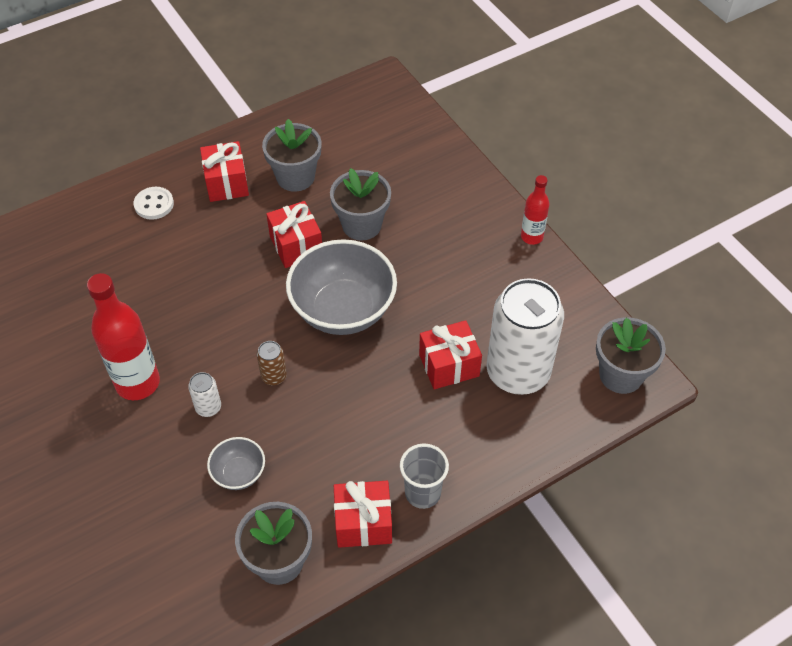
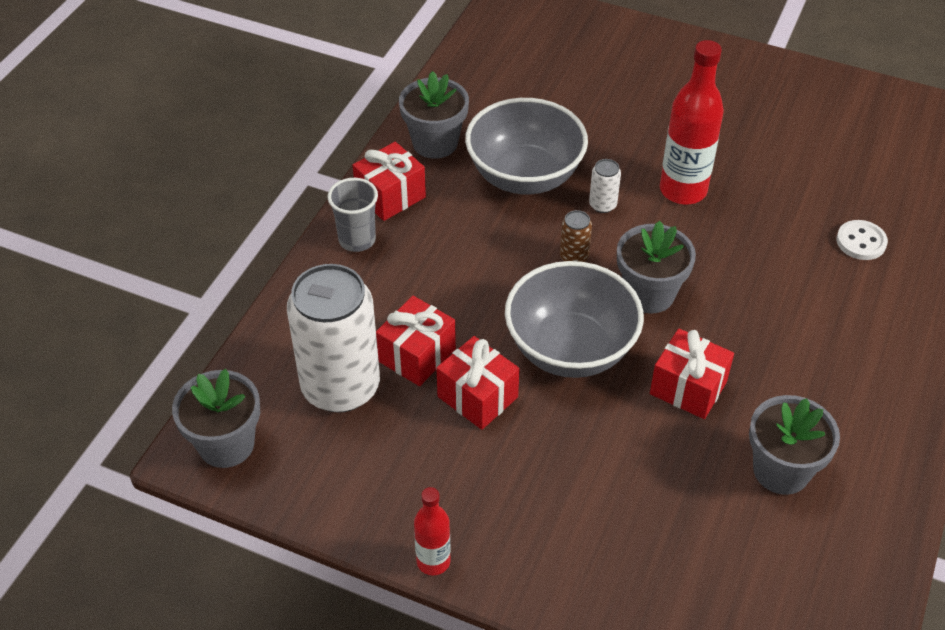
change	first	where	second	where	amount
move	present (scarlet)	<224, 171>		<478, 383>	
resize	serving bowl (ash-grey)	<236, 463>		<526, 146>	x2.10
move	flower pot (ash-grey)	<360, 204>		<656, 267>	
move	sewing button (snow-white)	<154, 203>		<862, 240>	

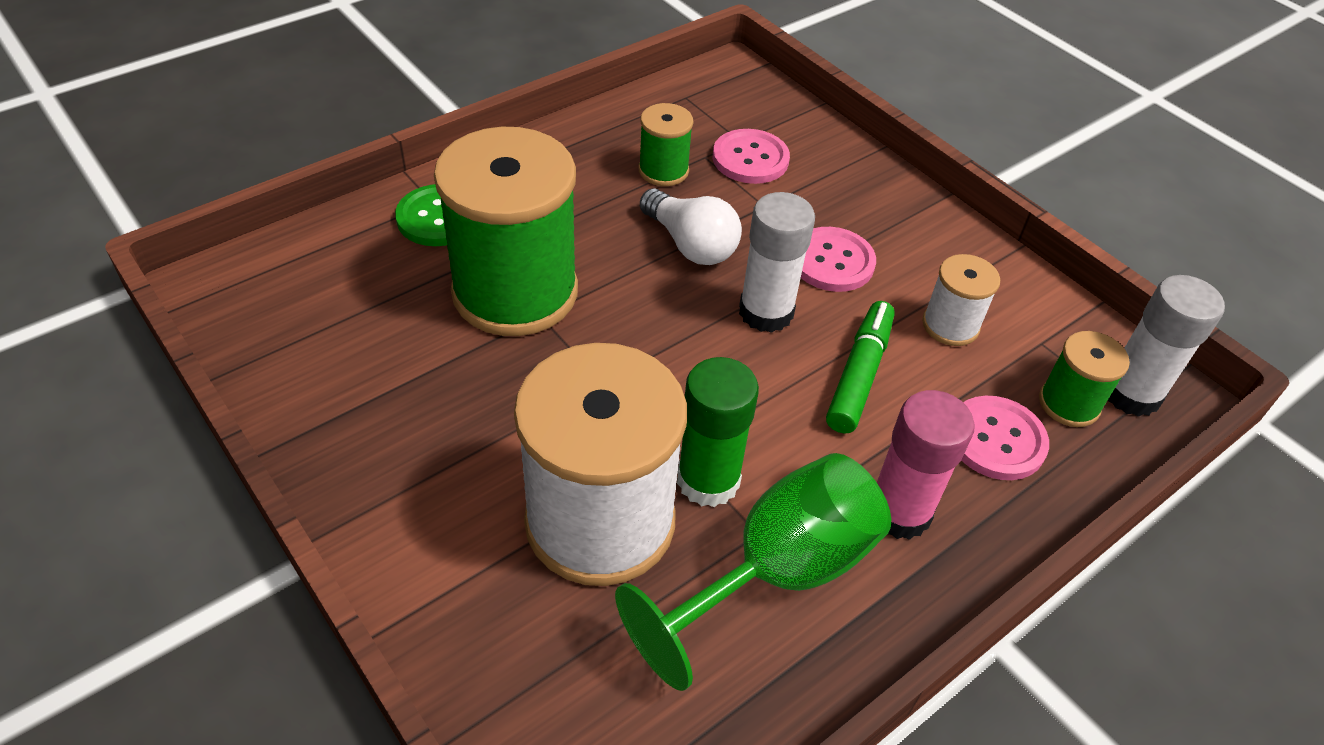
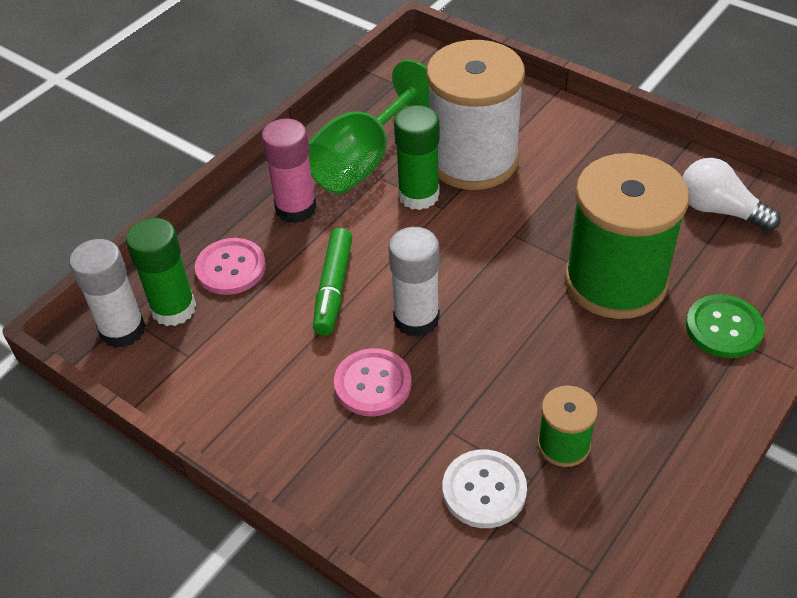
change	first	where	second	where	amount
replace	spool (emerald)	<1084, 379>	glue stick (emerald)	<161, 272>	
recolor	sewing button (rose-pink)	<751, 156>	sewing button (snow-white)	<485, 489>	
move	bulb (snow-white)	<691, 226>		<731, 195>	
delete	spool (snow-white)	<961, 300>			

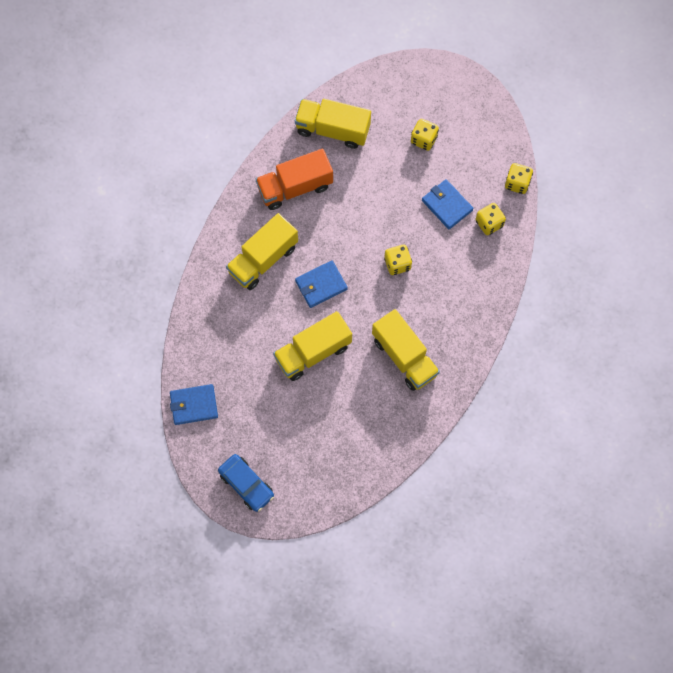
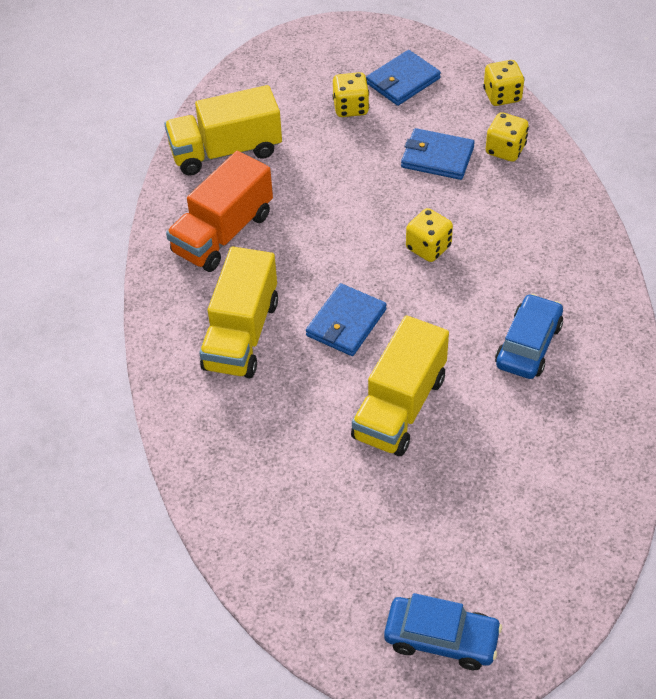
change	first	where	second	where	amount
move	billfold (royal blue)	<194, 404>		<403, 78>	
replace	truck (bright yellow)	<406, 350>	automobile (royal blue)	<529, 336>	

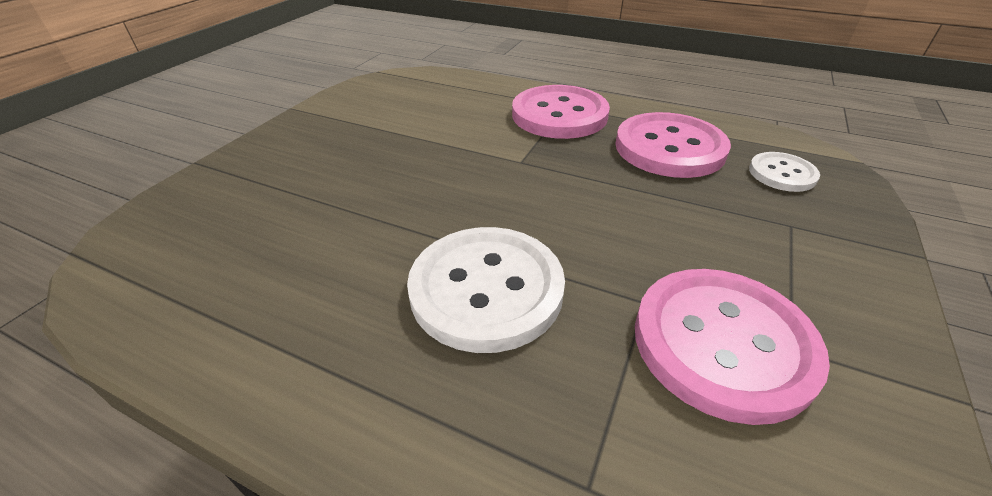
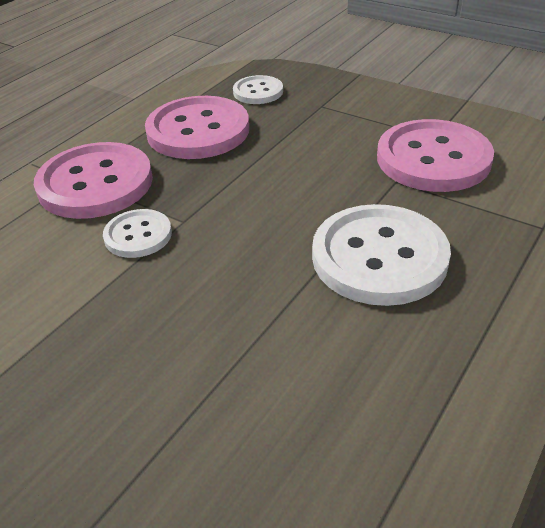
change	first	where	second	where	amount
insert			sewing button (snow-white)	<137, 233>	

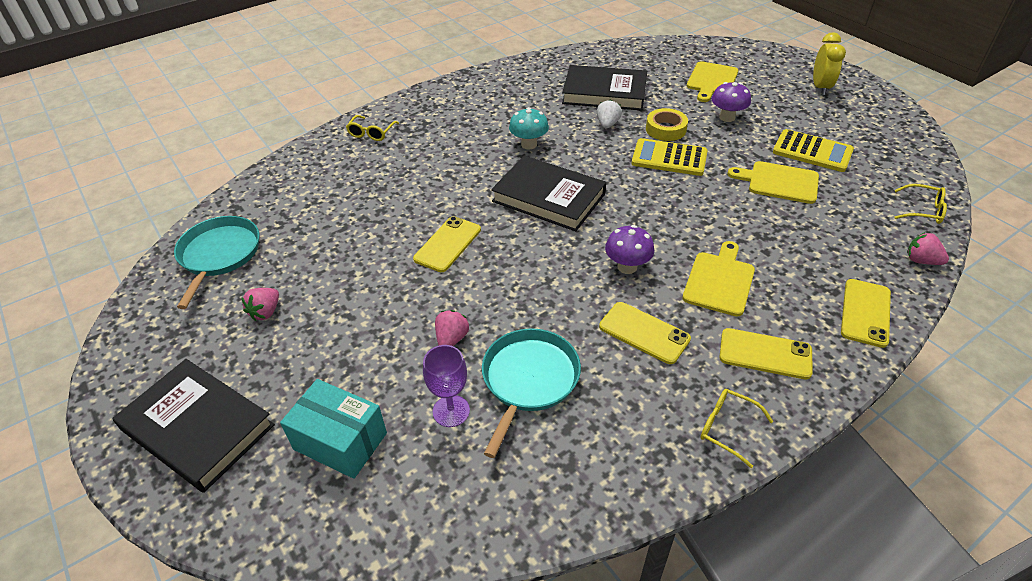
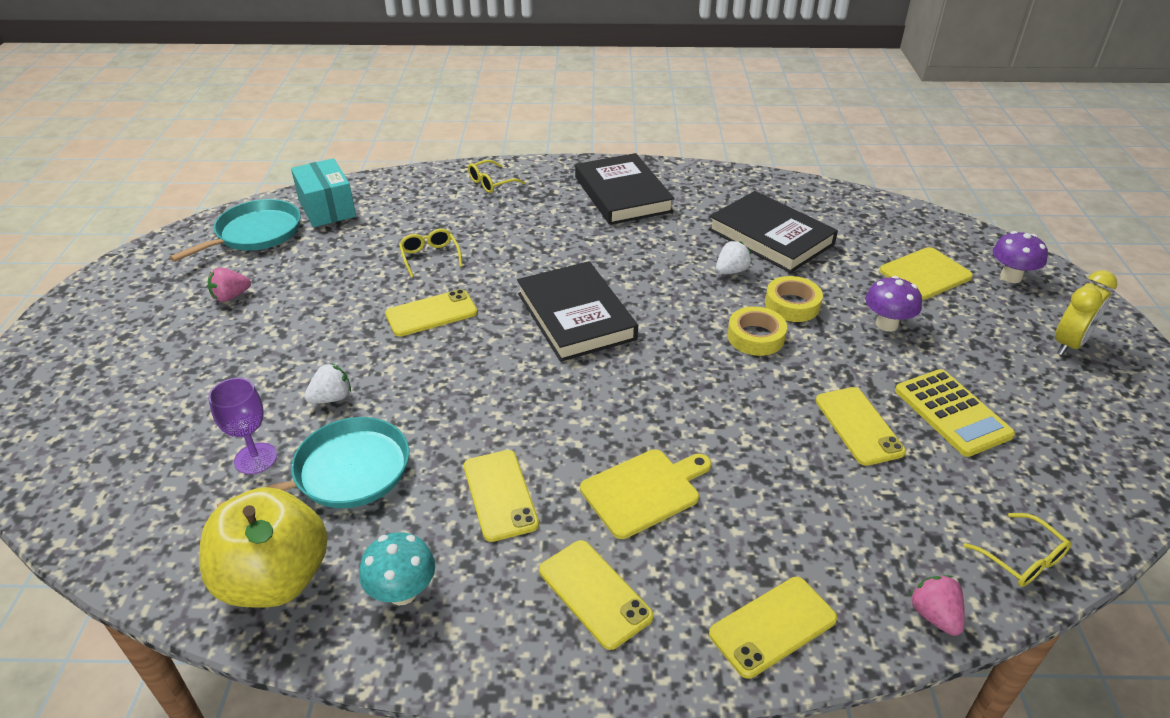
change	first	where	second	where	amount
insert			apple (bright yellow)	<263, 547>	
move	box (teal)	<333, 429>		<323, 192>	
recolor	berry (rose-pink)	<452, 328>	berry (snow-white)	<327, 383>	
move	toadstool (teal)	<529, 128>		<397, 568>	
move	eyeglasses (bright yellow)	<736, 428>		<431, 253>	
move	hardback (ebony)	<193, 426>		<625, 189>	
replace	calculator (bright yellow)	<669, 157>	tape (bright yellow)	<757, 331>	
replace	chopping board (bright yellow)	<773, 182>	smartphone (bright yellow)	<861, 426>	
move	toadstool (purple)	<629, 249>		<1020, 257>	

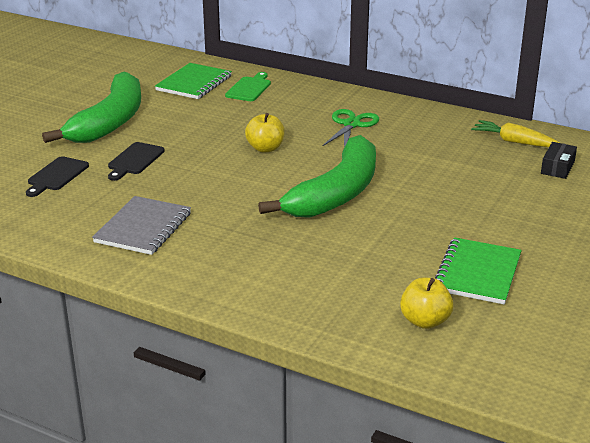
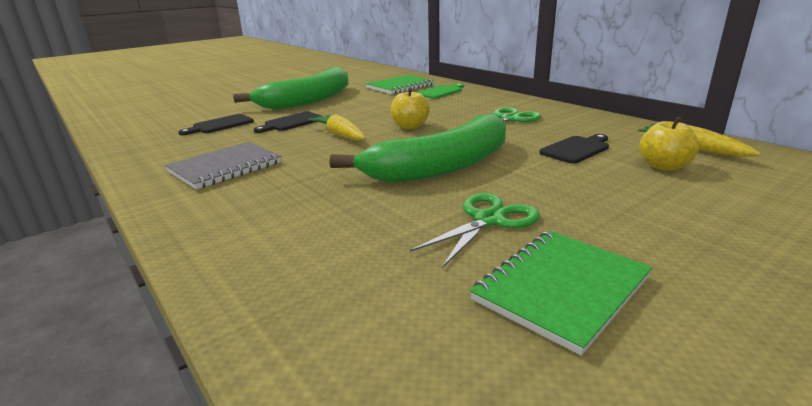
change	first	where	second	where	amount
insert			root vegetable (bright yellow)	<337, 128>	
insert			shears (emerald)	<475, 230>	
insert			chopping board (ebony)	<574, 149>	
move	apple (bright yellow)	<427, 303>		<669, 144>	
delete	box (ebony)	<559, 160>			

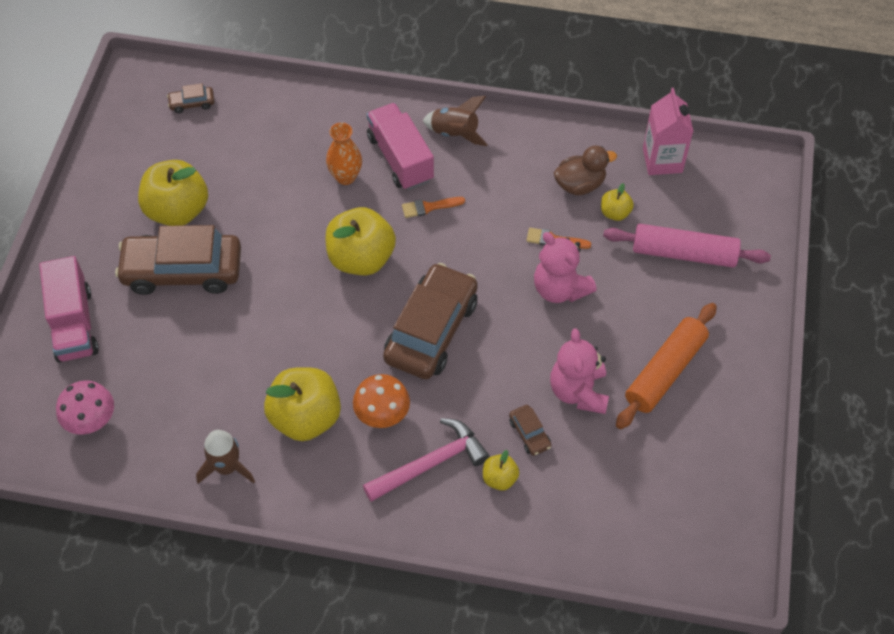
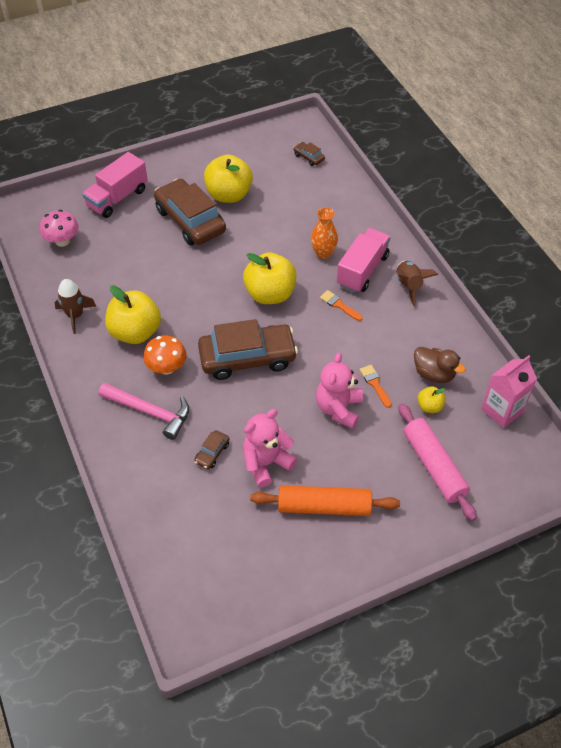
change	first	where	second	where	amount
delete	apple (bright yellow)	<501, 470>			

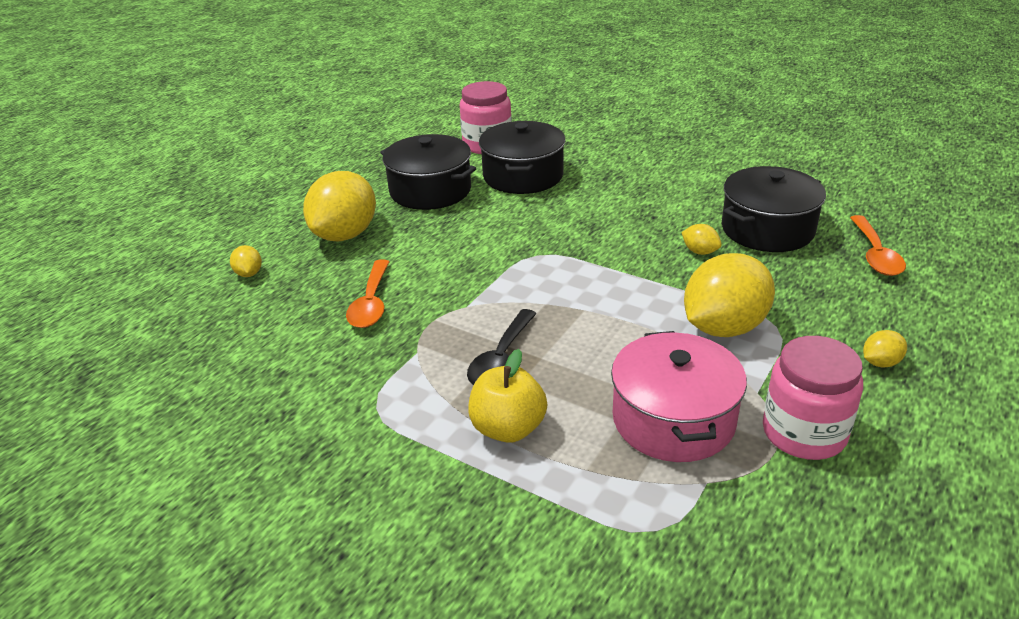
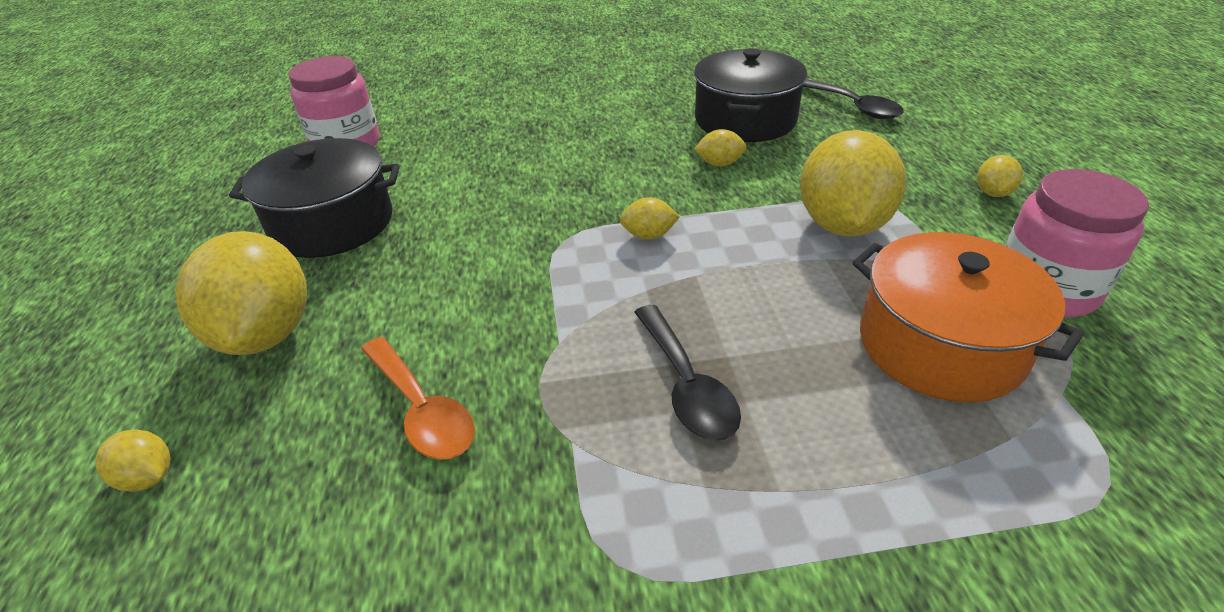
change	first	where	second	where	amount
insert			lemon (bright yellow)	<650, 218>	
recolor	tablespoon (orange)	<878, 245>	tablespoon (ebony)	<853, 99>	
recolor	cooking pot (rose-pink)	<679, 396>	cooking pot (orange)	<968, 317>	
delete	apple (bright yellow)	<507, 396>			
delete	cooking pot (ebony)	<522, 157>			

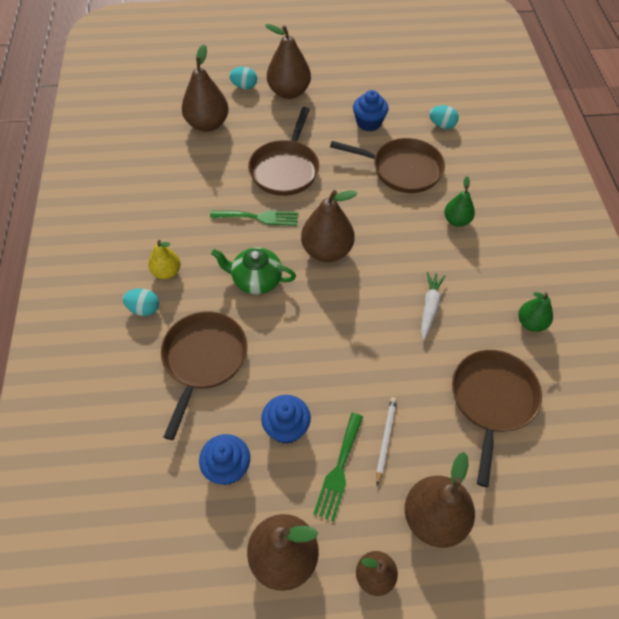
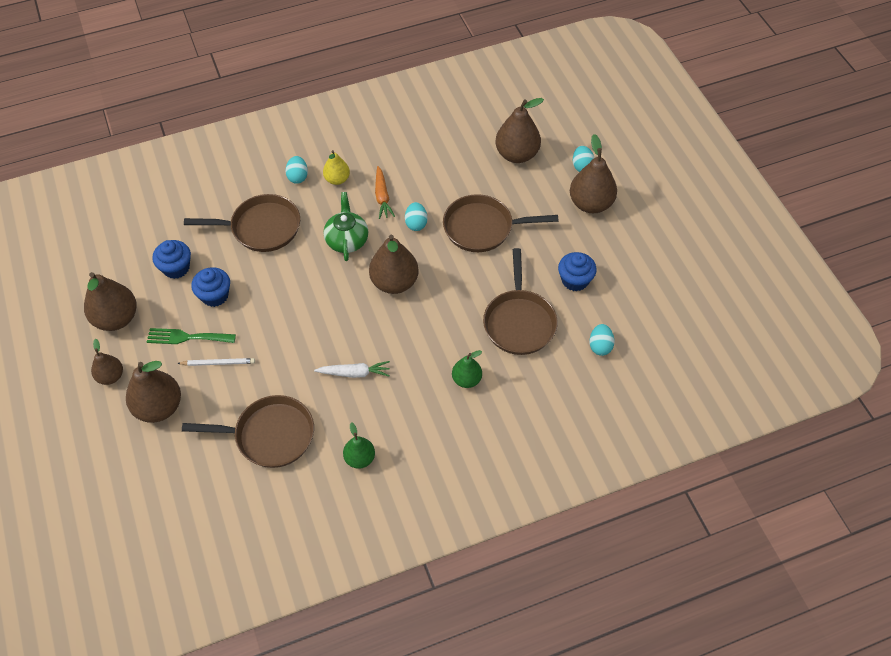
change	first	where	second	where	amount
insert			root vegetable (orange)	<385, 192>	
replace	fork (emerald)	<254, 218>	egg (teal)	<416, 216>	

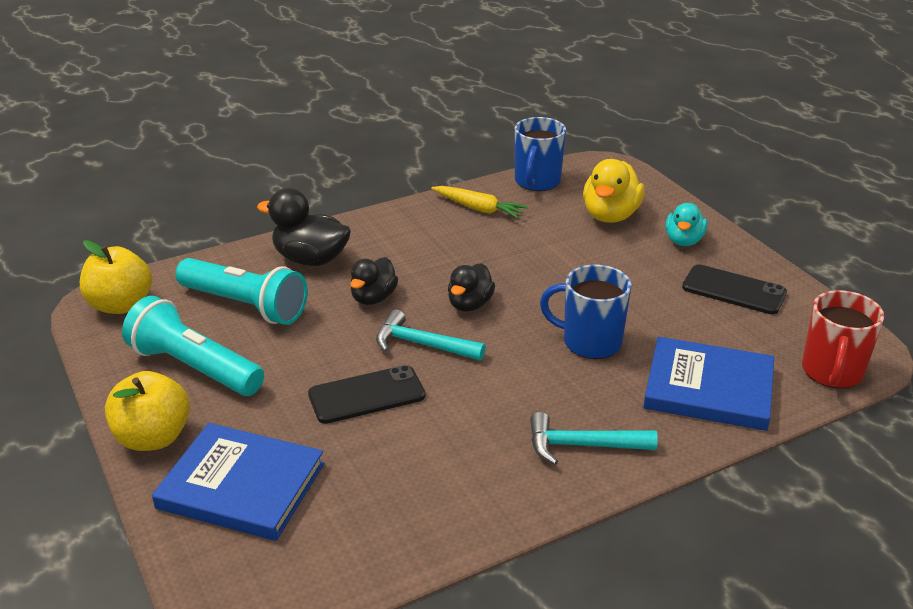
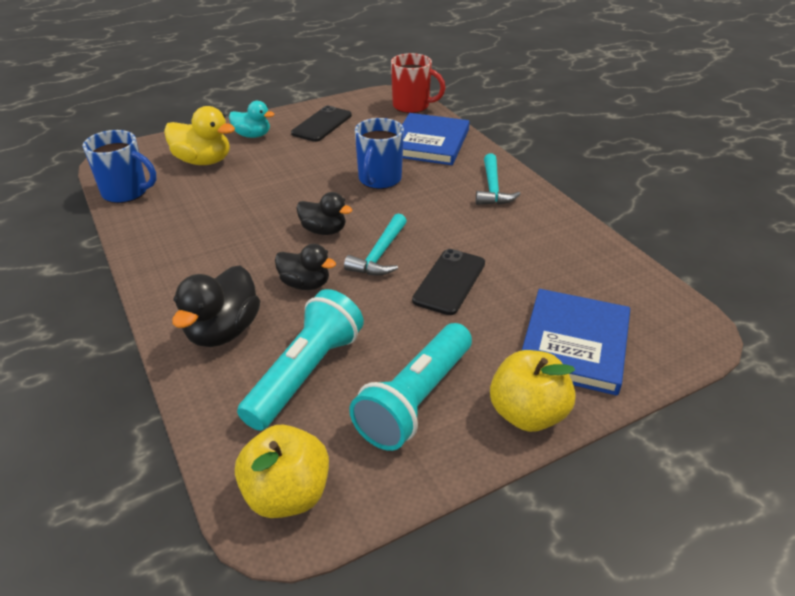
change	first	where	second	where	amount
rotate	smartphone (ebony)	<366, 394>		<448, 282>	45 degrees clockwise
delete	root vegetable (bright yellow)	<479, 202>			

